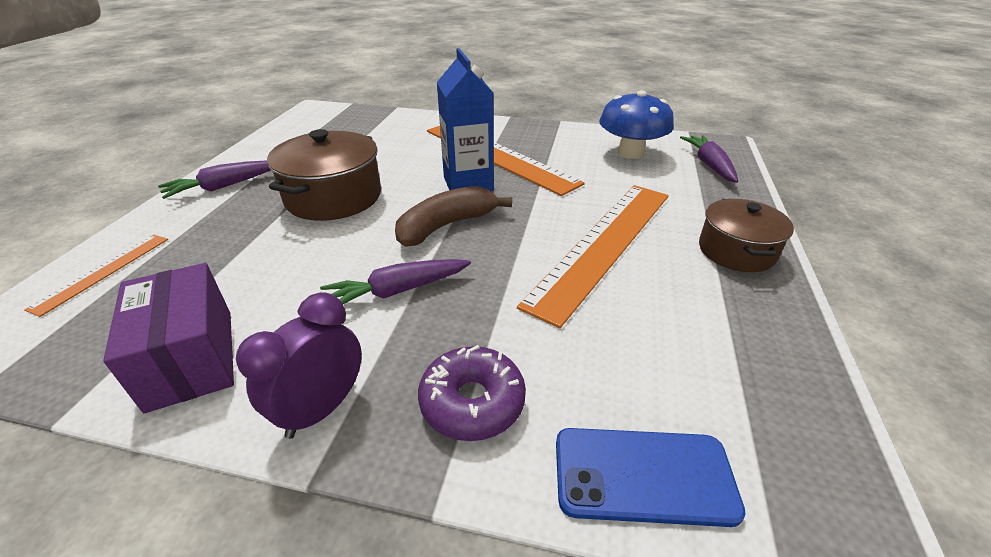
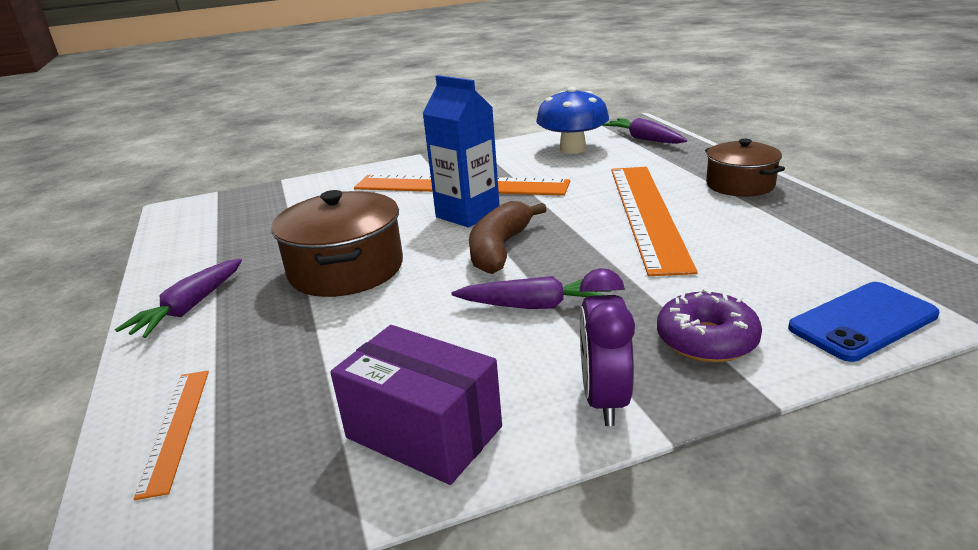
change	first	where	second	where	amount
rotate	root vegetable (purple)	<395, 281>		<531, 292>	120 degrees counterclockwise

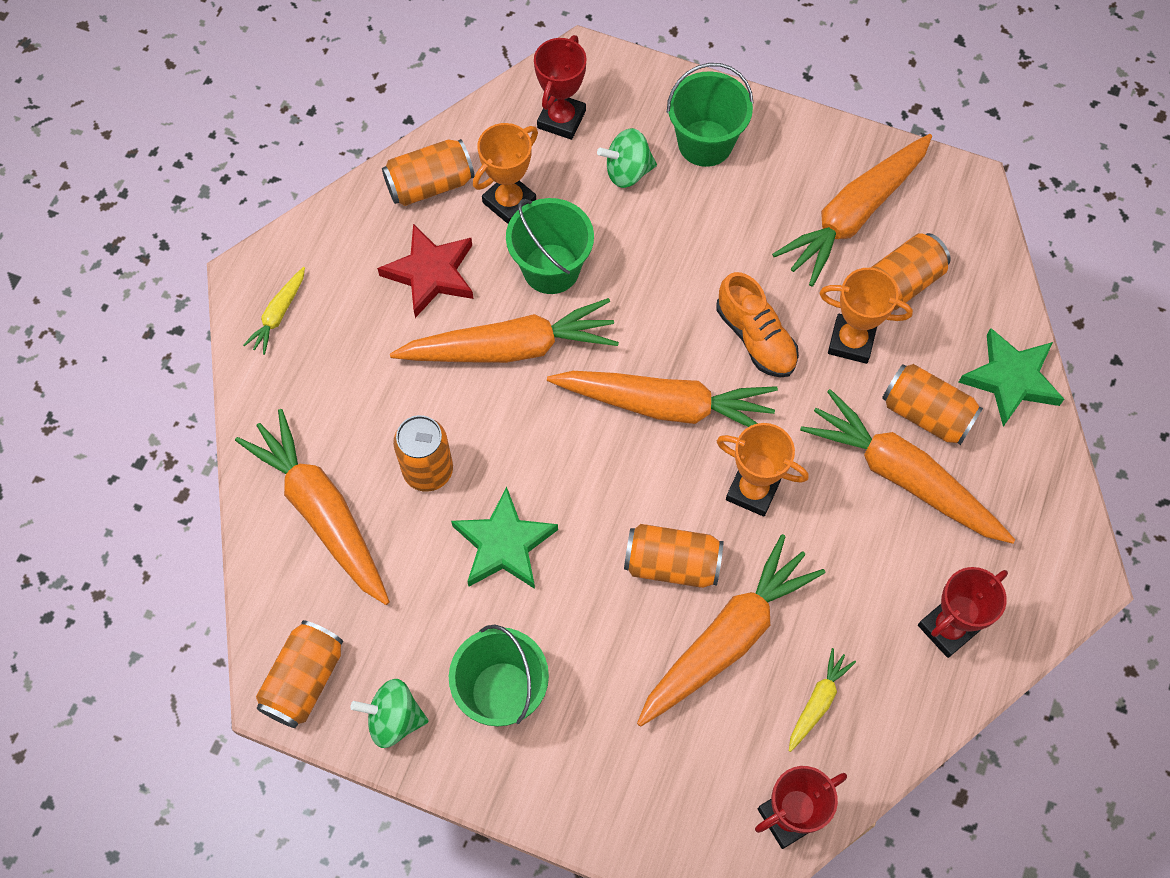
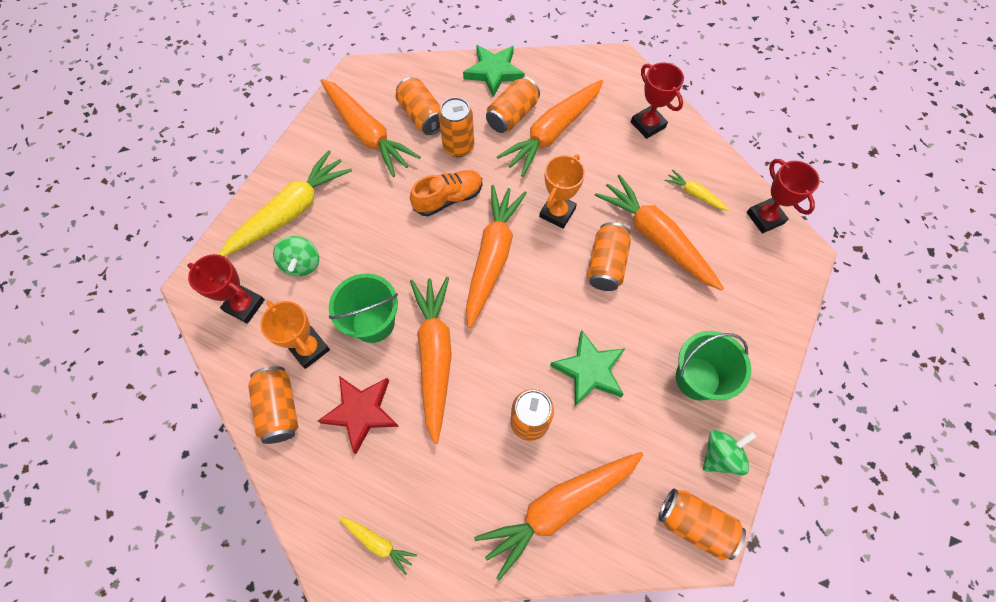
change	first	where	second	where	amount
replace	sand bucket (emerald)	<710, 115>	root vegetable (bright yellow)	<285, 203>	
replace	prize cup (orange)	<866, 316>	can (orange)	<456, 127>	
rotate	spinning top (emerald)	<390, 713>		<729, 452>	135 degrees counterclockwise

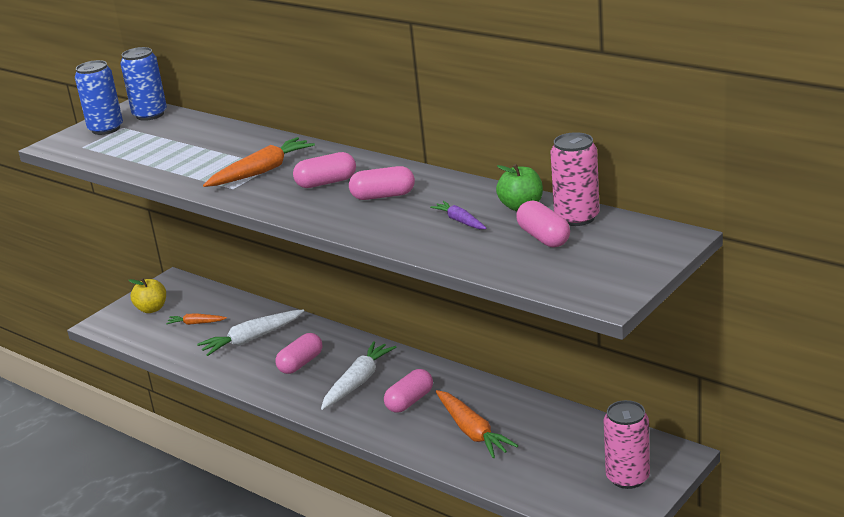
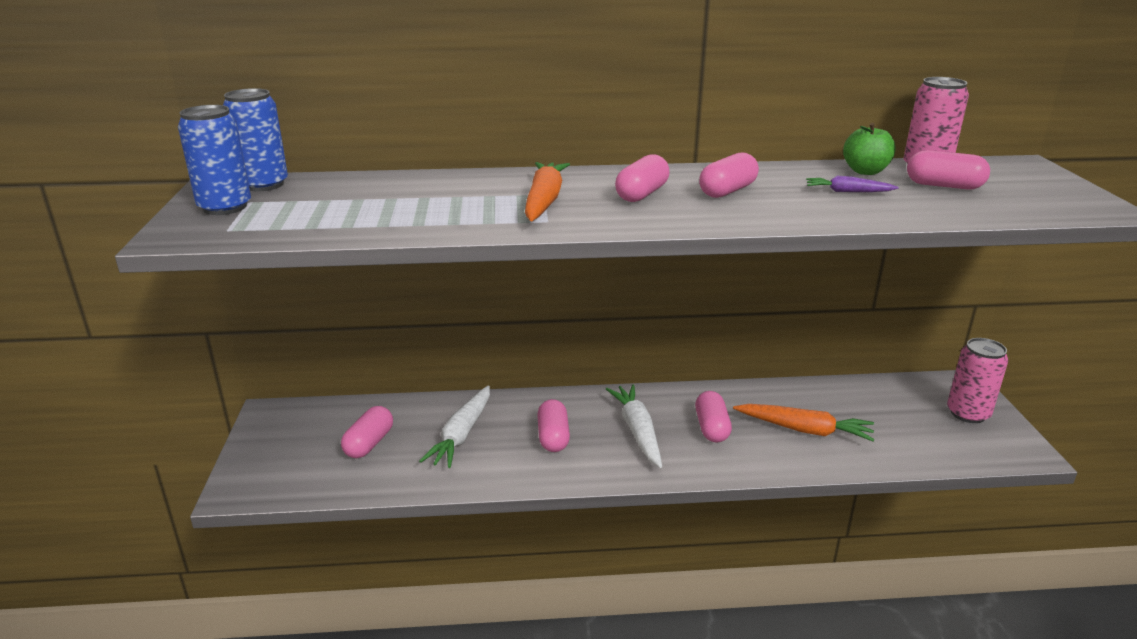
change	first	where	second	where	amount
replace	root vegetable (orange)	<196, 319>	capsule (rose-pink)	<367, 432>	
delete	apple (bright yellow)	<147, 295>			

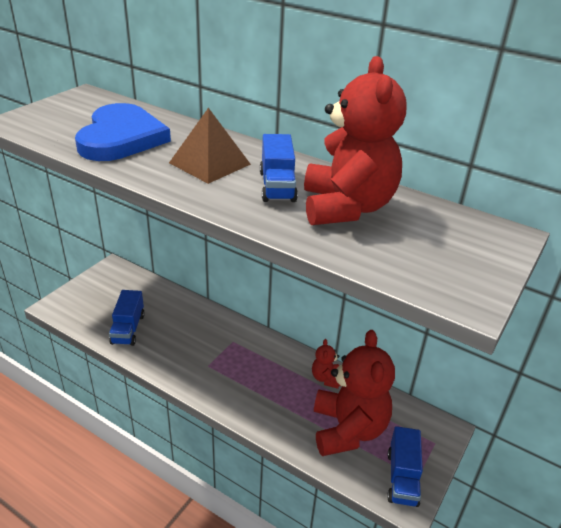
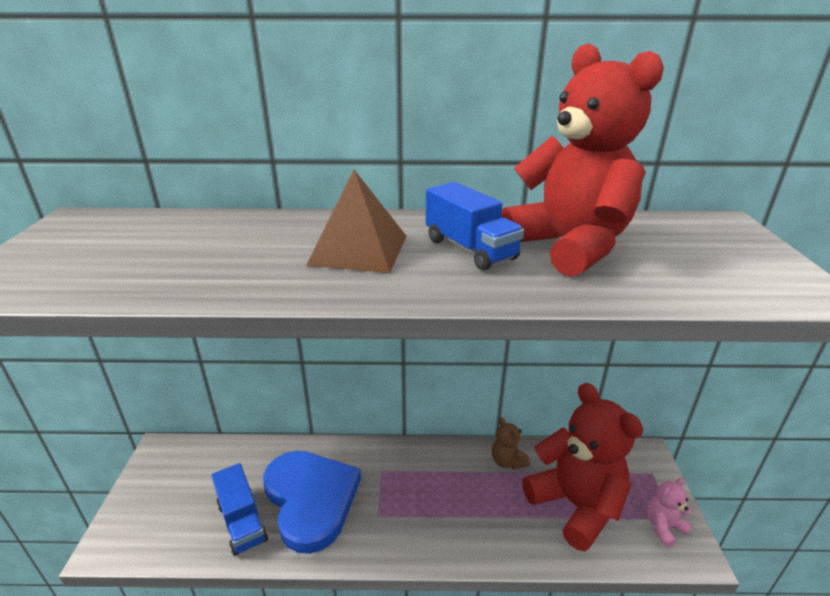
change	first	where	second	where	amount
move	heart shape (royal blue)	<123, 132>		<312, 502>	
recolor	teddy (scarlet)	<325, 364>	teddy (dark brown)	<511, 443>	
replace	truck (royal blue)	<405, 466>	teddy (rose-pink)	<669, 512>	

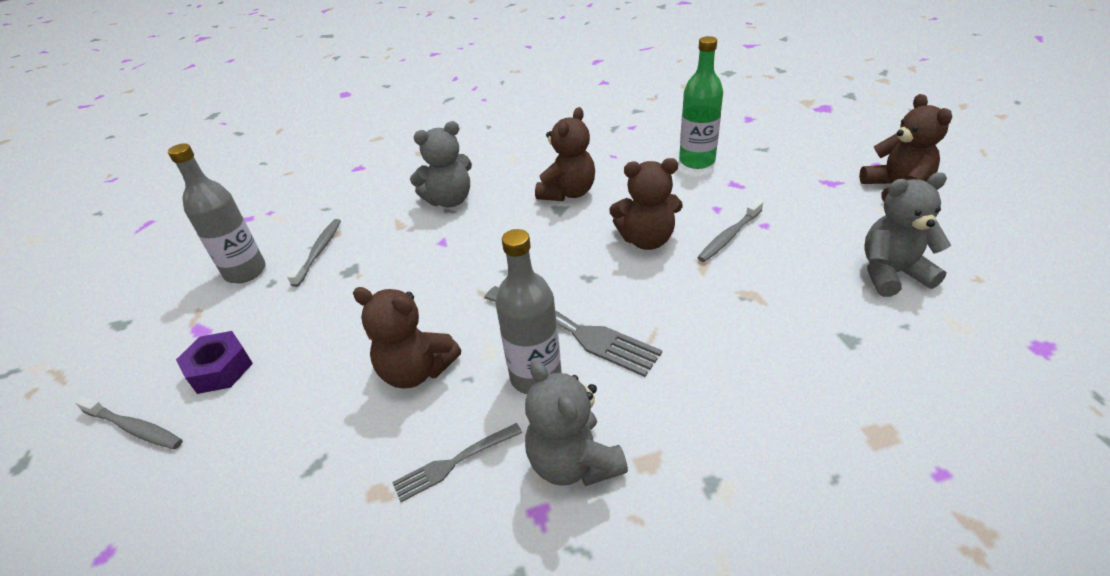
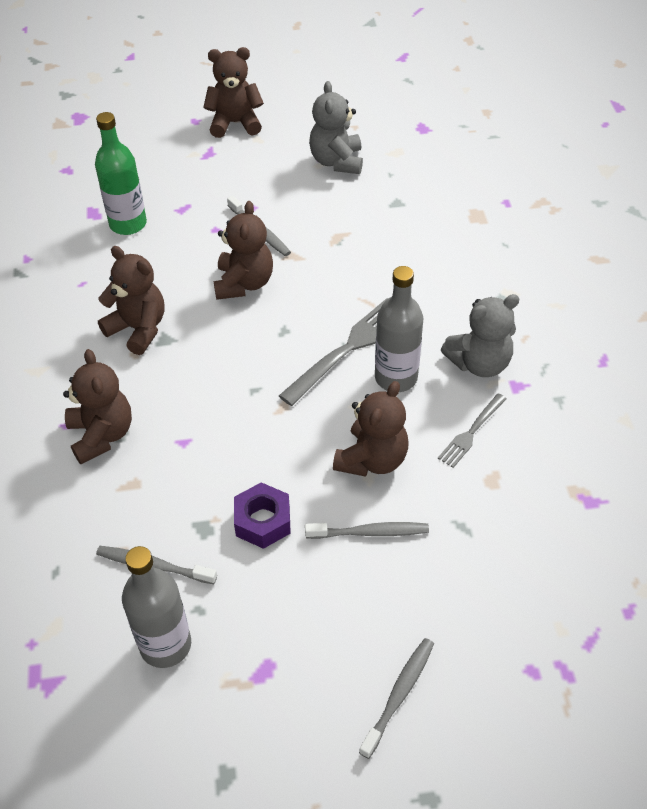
change	first	where	second	where	amount
recolor	teddy (ash-grey)	<441, 164>	teddy (dark brown)	<97, 406>	
move	hexagon nut (purple)	<214, 362>		<262, 515>	
insert			tooth brush (ash-grey)	<367, 530>	
rotate	fork (ash-grey)	<457, 462>		<472, 430>	60 degrees clockwise

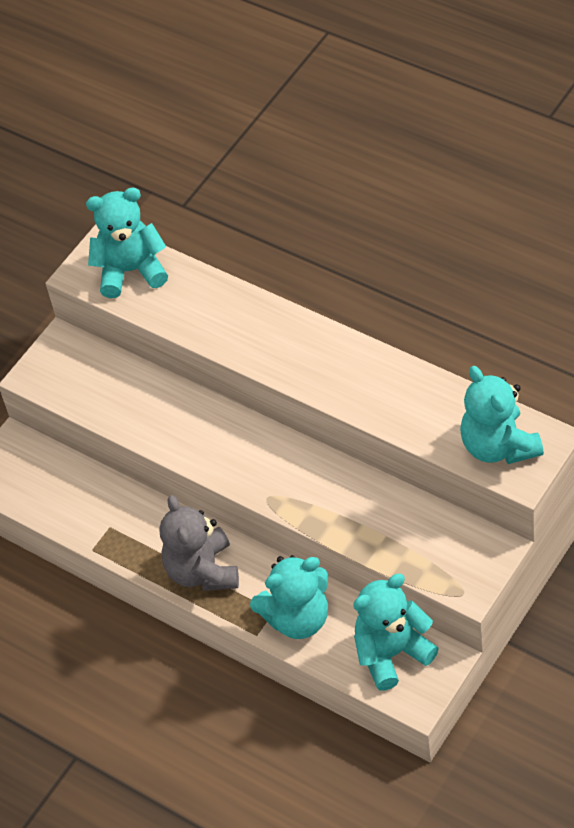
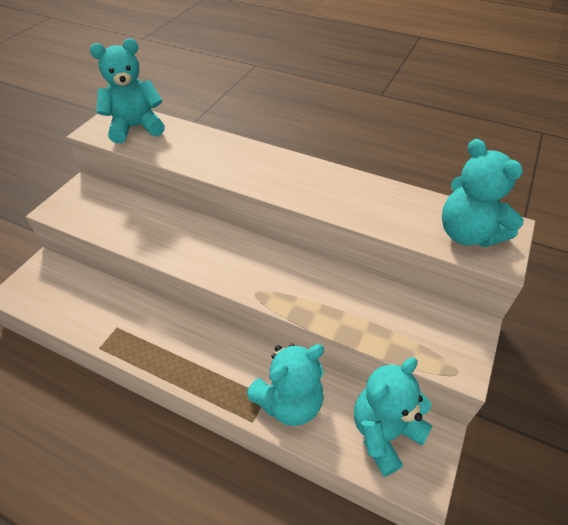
change	first	where	second	where	amount
delete	teddy (ash-grey)	<199, 543>			

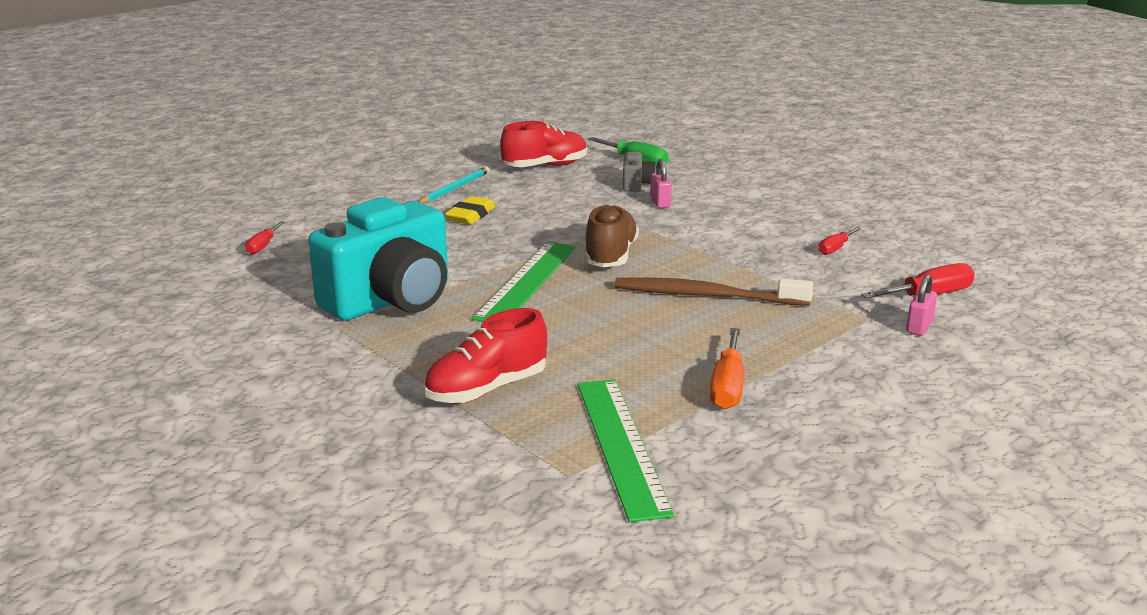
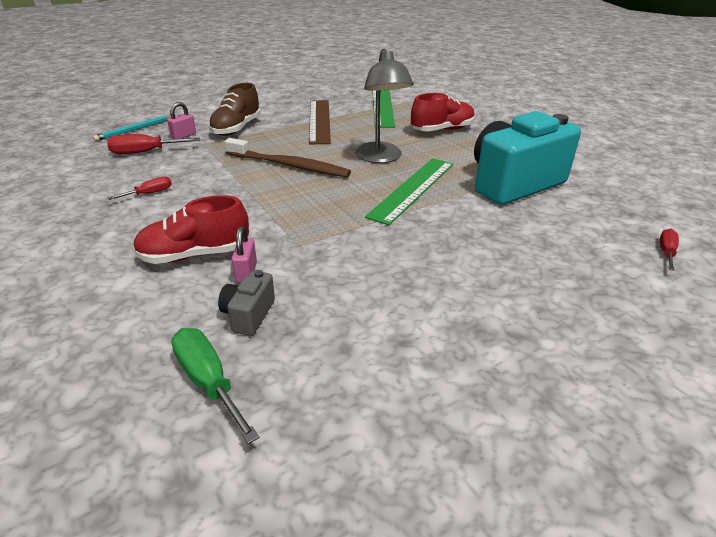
change	first	where	second	where	amount
move	pencil (teal)	<454, 184>		<134, 128>	
move	lace-up shoe (scarlet)	<543, 144>		<191, 229>	
move	lace-up shoe (dark brown)	<611, 235>		<234, 109>	
replace	flat screwdriver (orange)	<727, 368>	straightedge (dark brown)	<320, 122>	
insert			lamp (ash-grey)	<385, 106>	
delete	gum eraser (bright yellow)	<470, 210>			

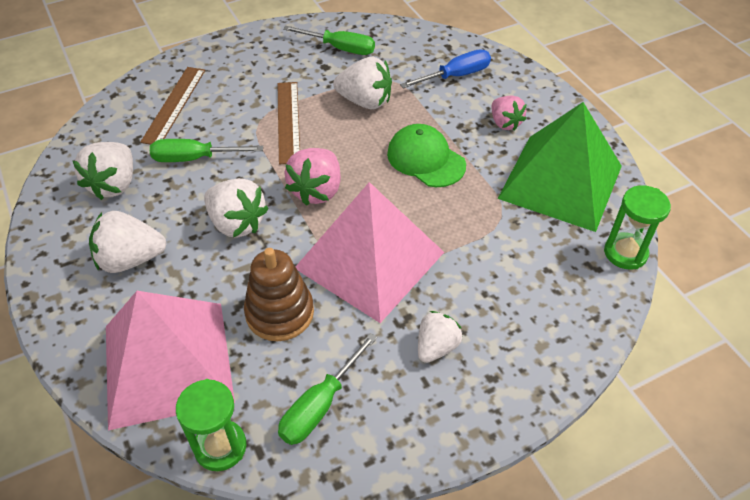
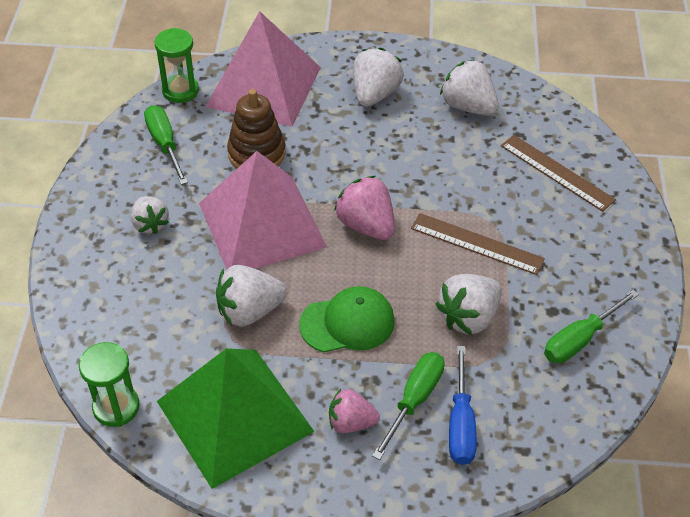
change	first	where	second	where	amount
move	berry (snow-white)	<236, 208>		<251, 296>	
move	flat screwdriver (emerald)	<206, 150>		<408, 406>	

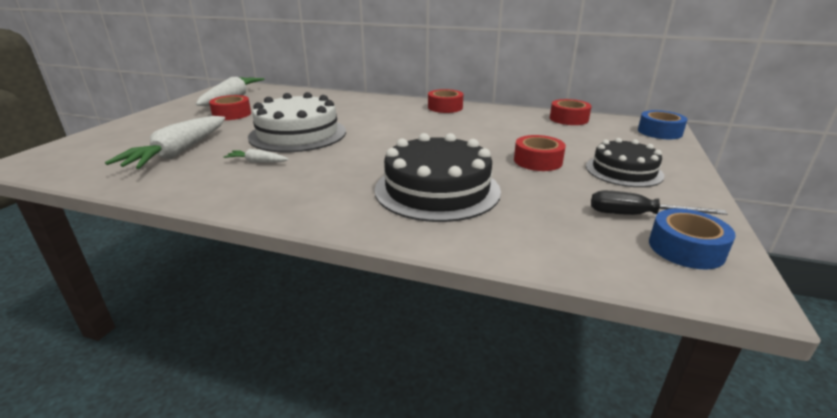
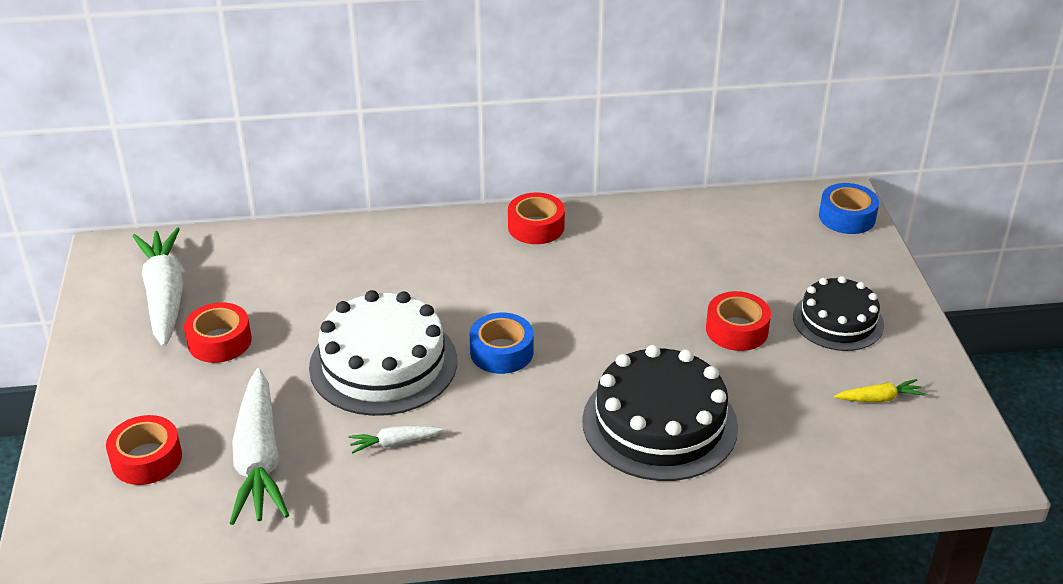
change	first	where	second	where	amount
move	tape (scarlet)	<571, 112>		<144, 450>	
move	tape (royal blue)	<692, 238>		<501, 343>	
replace	flat screwdriver (ebony)	<659, 202>	root vegetable (bright yellow)	<880, 390>	

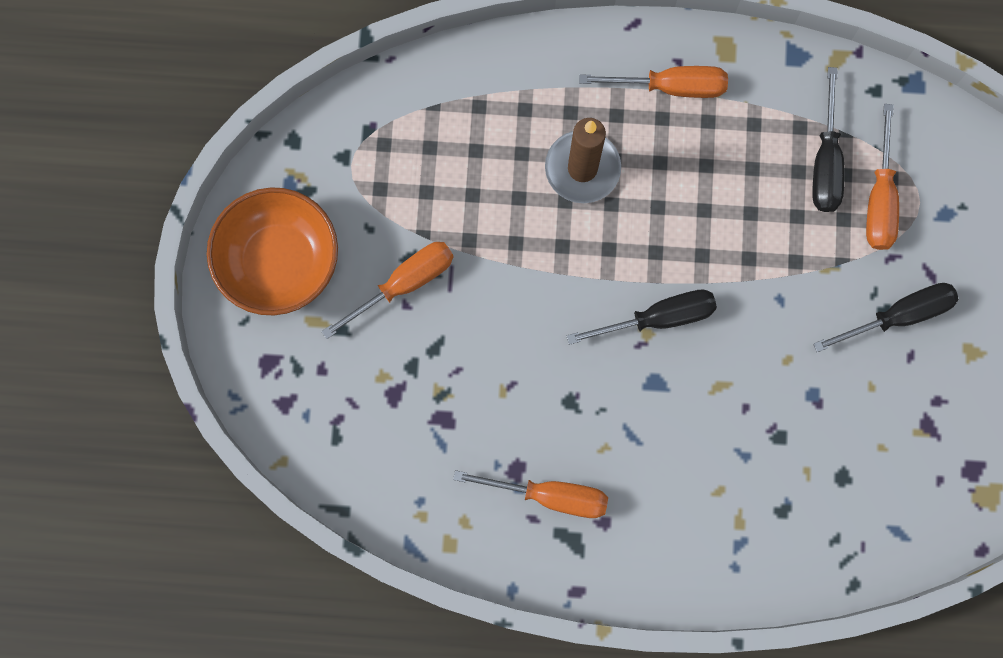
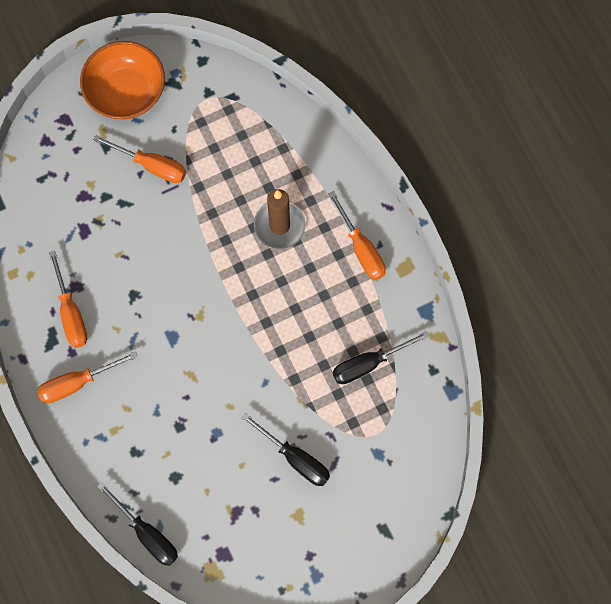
change	first	where	second	where	amount
move	flat screwdriver (orange)	<882, 177>		<87, 377>	
move	flat screwdriver (ebony)	<642, 317>		<137, 524>	

